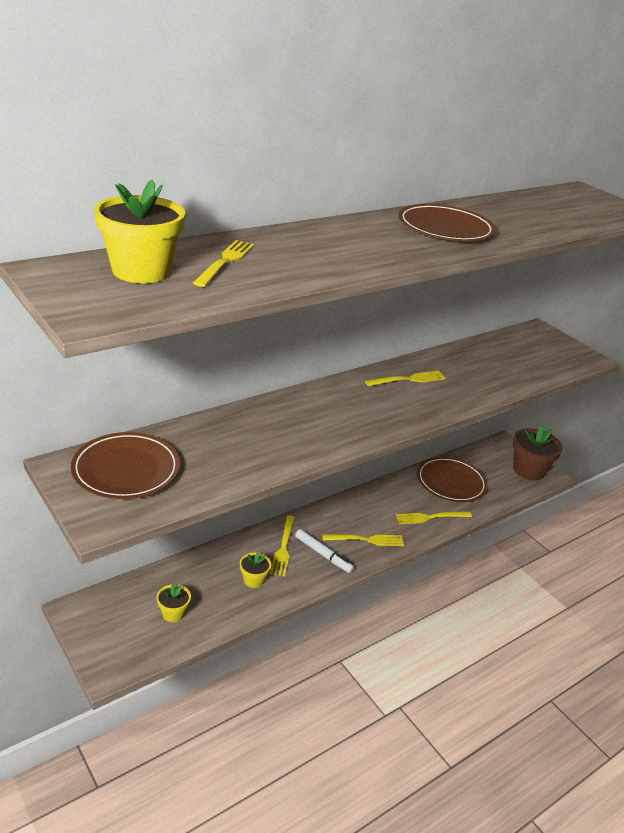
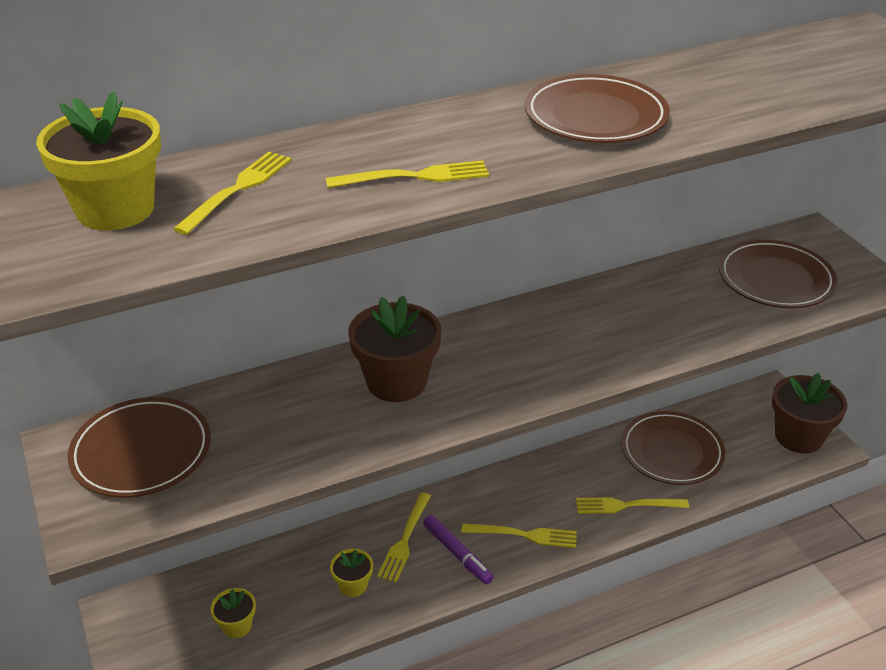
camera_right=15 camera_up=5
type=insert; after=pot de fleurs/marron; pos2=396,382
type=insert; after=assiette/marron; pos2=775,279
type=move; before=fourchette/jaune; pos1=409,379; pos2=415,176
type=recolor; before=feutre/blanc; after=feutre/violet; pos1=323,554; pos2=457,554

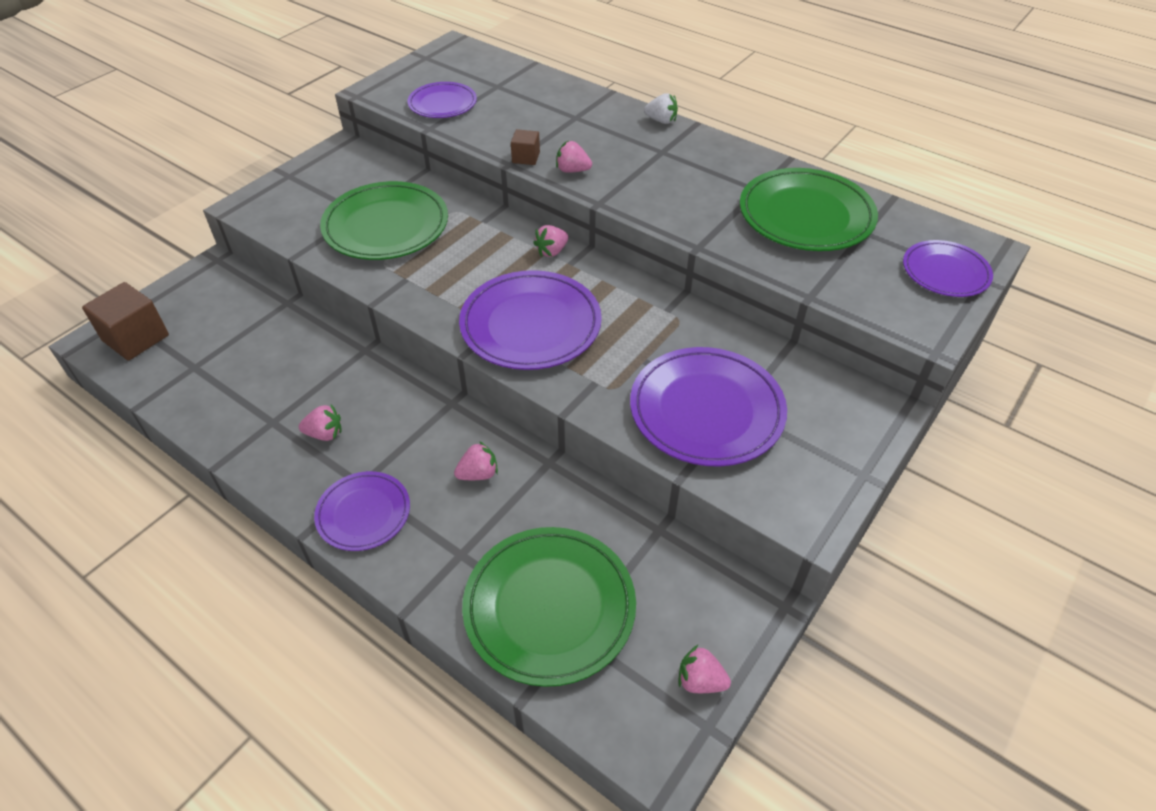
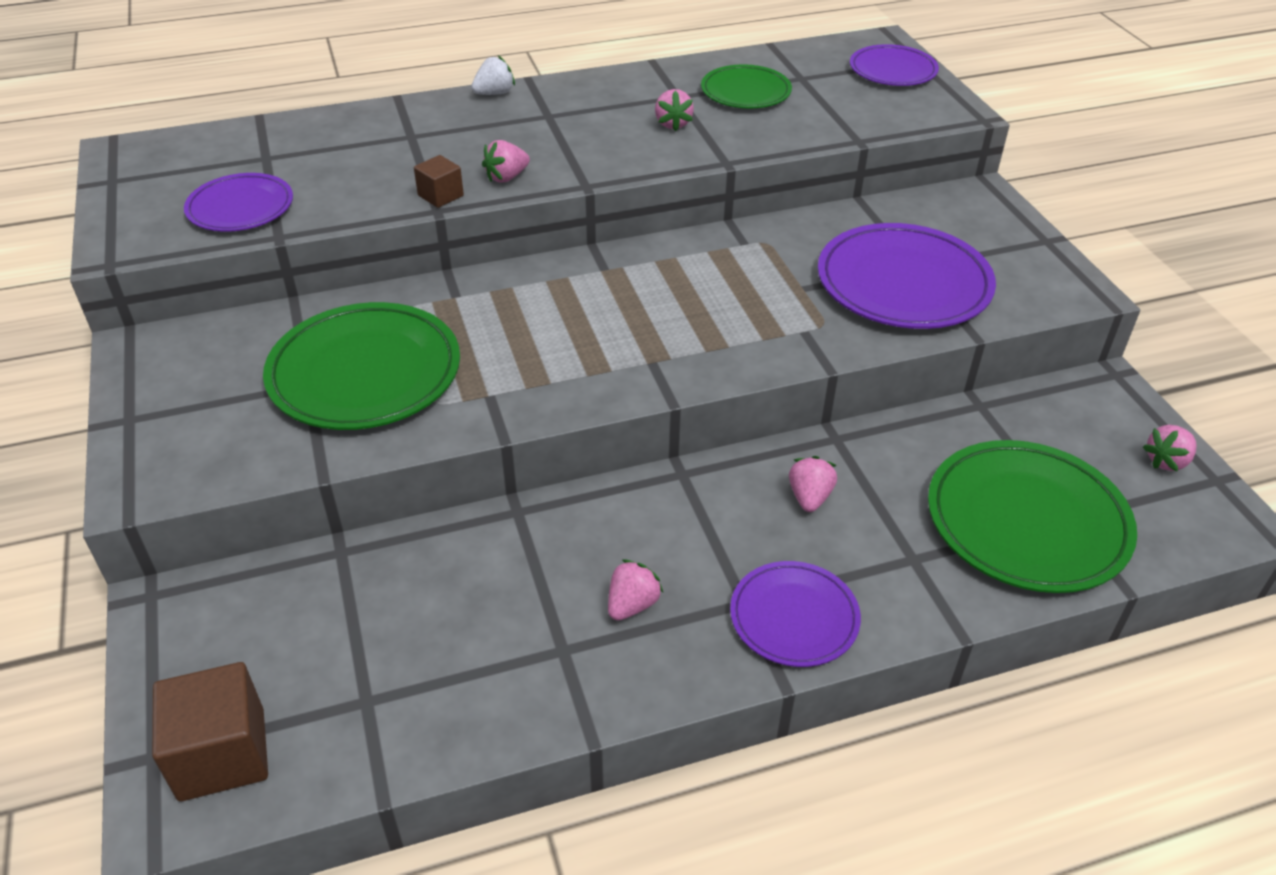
camera_right=-55 camera_up=-5
type=delete; before=assiette/violet; pos1=530,325
type=move; before=fraise/rose; pos1=552,251; pos2=672,124
type=resize; before=assiette/vert; pos1=806,215; pos2=745,92; scale=0.59

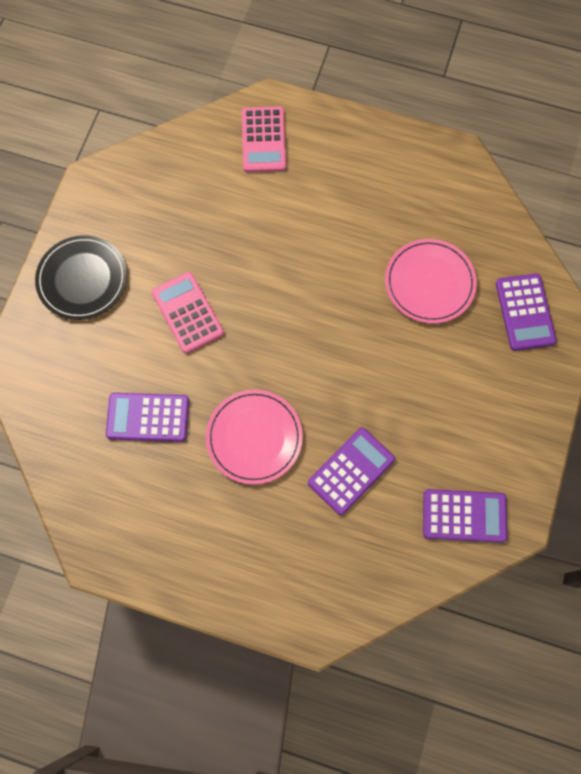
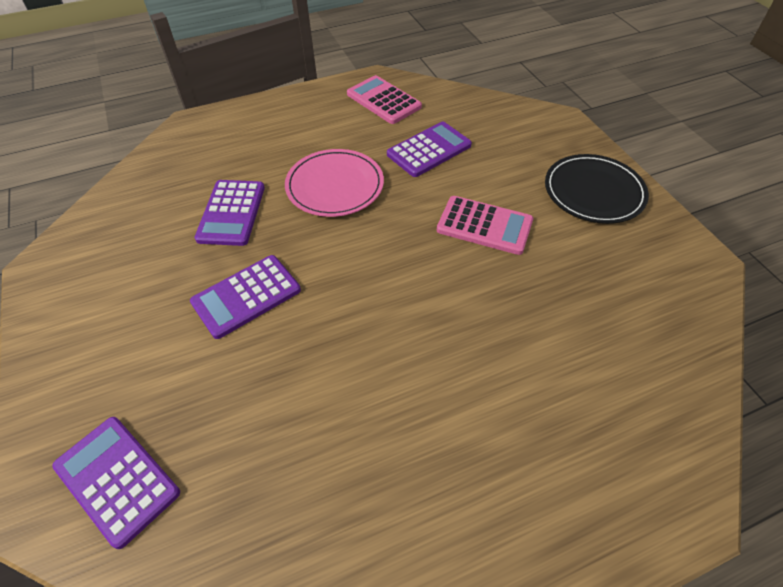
camera_right=140 camera_up=-20
type=delete; before=assiette/rose; pos1=429,283
type=move; before=calculatrice/rose; pos1=263,140; pos2=383,100
type=move; before=calculatrice/violet; pos1=464,515; pos2=246,296

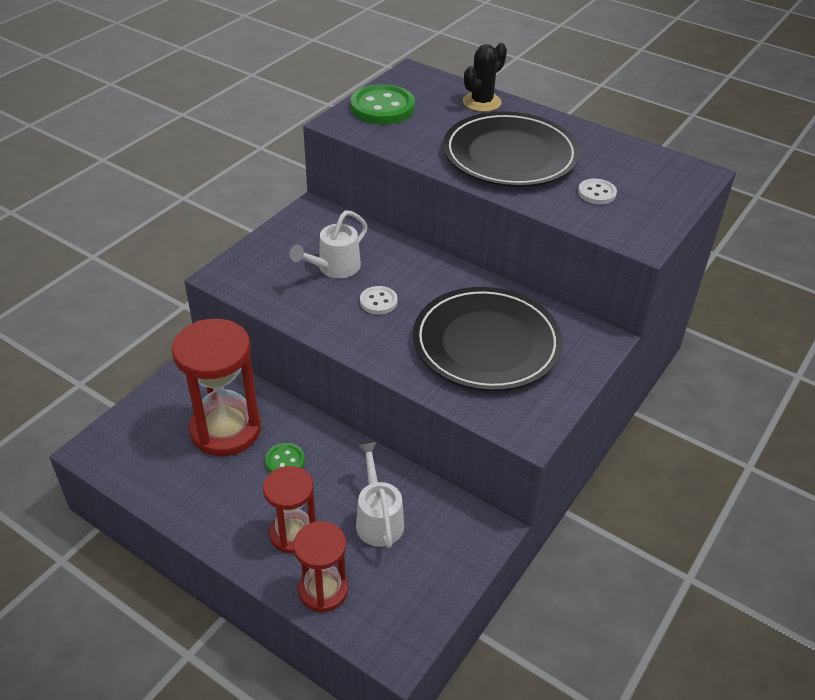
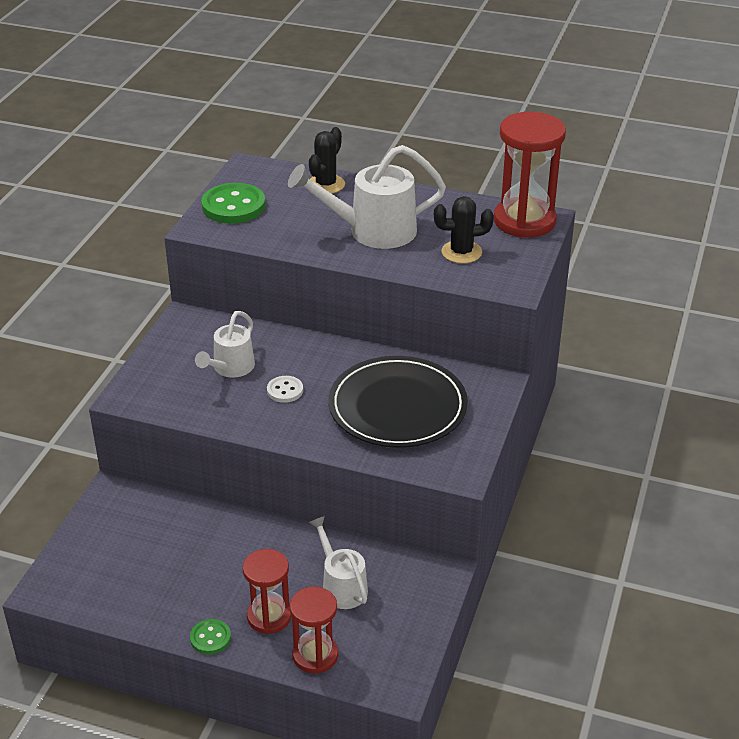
camera_right=-15 camera_up=-5
type=move; before=sablier/rouge; pos1=226,429; pos2=524,221
type=move; before=bouton/vert; pos1=285,461; pos2=210,638
type=replace; before=assiette/noir; after=arrosoir/blanc; pos1=510,155; pos2=371,231
type=replace; before=bouton/blanc; after=cactus/noir; pos1=596,193; pos2=461,252

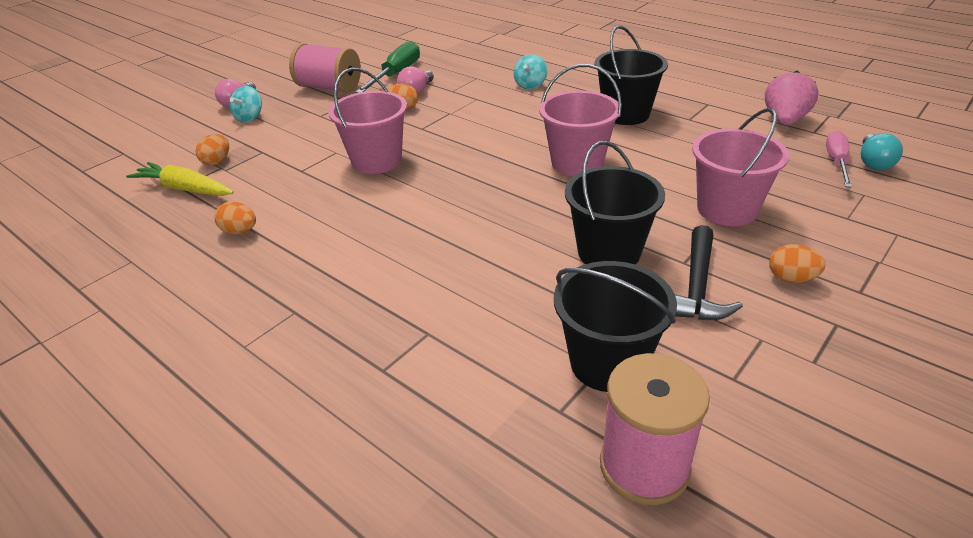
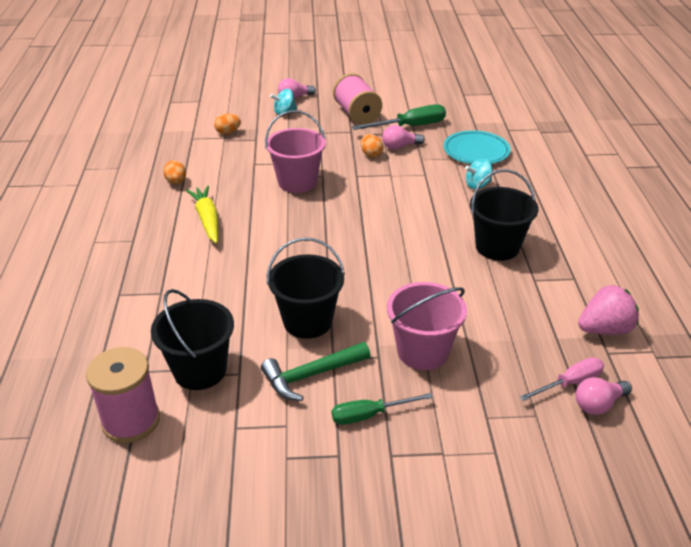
camera_right=45 camera_up=0
type=delete; before=seau/rose; pos1=577,163
type=insert; after=assiette/turquoise; pos2=476,151
type=move; before=carotte/jaune; pos1=185,189; pos2=207,220
type=replace; before=œuf/orange; after=tournevis/vert; pos1=791,278; pos2=369,415
type=recolor; before=marteau/noir; after=marteau/vert; pos1=697,287; pos2=311,375
type=recolor; before=ampoule/turquoise; after=ampoule/rose; pos1=873,162; pos2=598,404

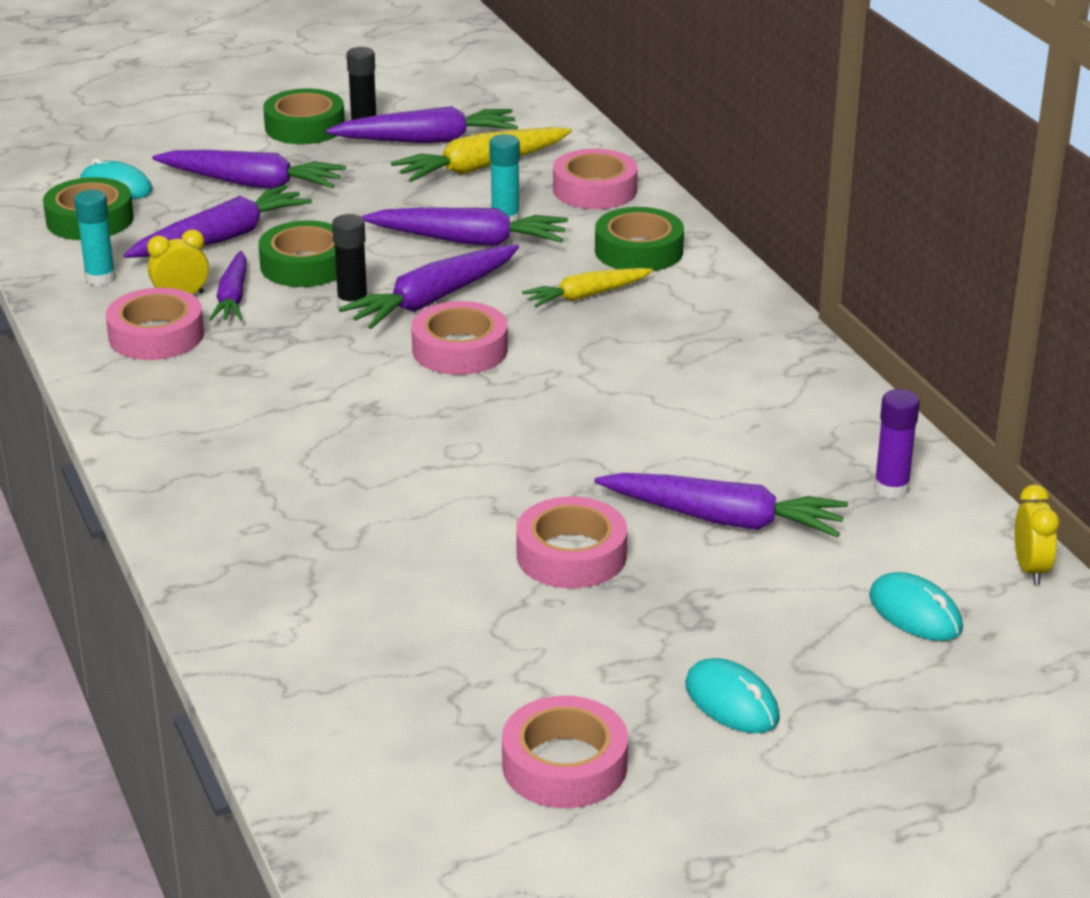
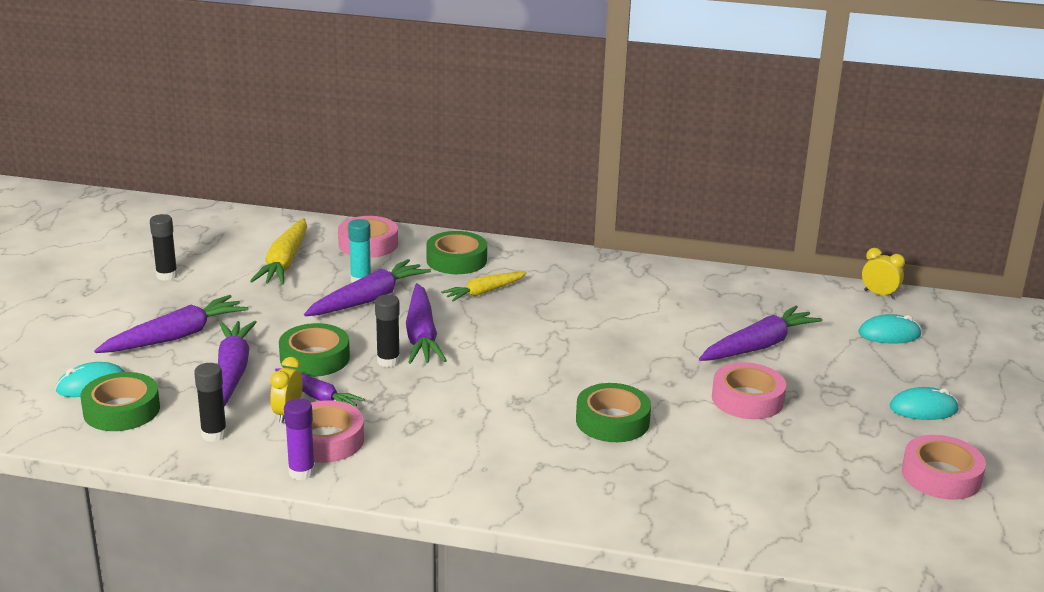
camera_right=-55 camera_up=-5
type=delete; before=carotte/violet; pos1=427,140
type=delete; before=ruban adhésif/rose; pos1=460,349
type=move; before=ruban adhésif/vert; pos1=305,127; pos2=612,421
type=move; before=bâton de colle/violet; pos1=891,488; pos2=301,472
type=recolor; before=bâton de colle/turquoise; after=bâton de colle/noir; pos1=100,278; pos2=214,434
type=rotate; before=carotte/jaune; pos1=586,295; pos2=484,292; turn=45

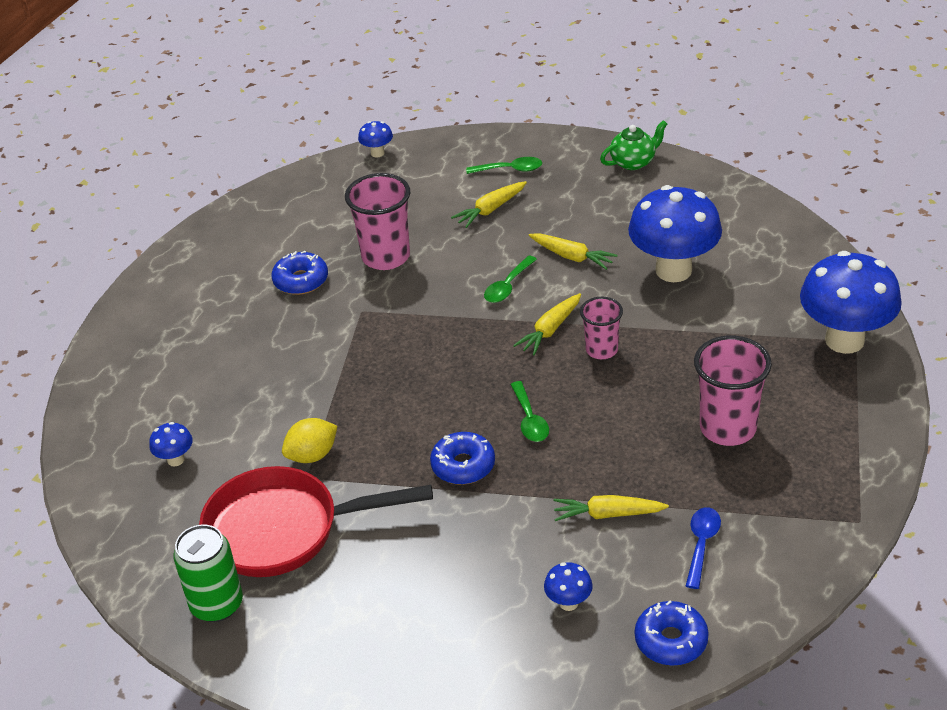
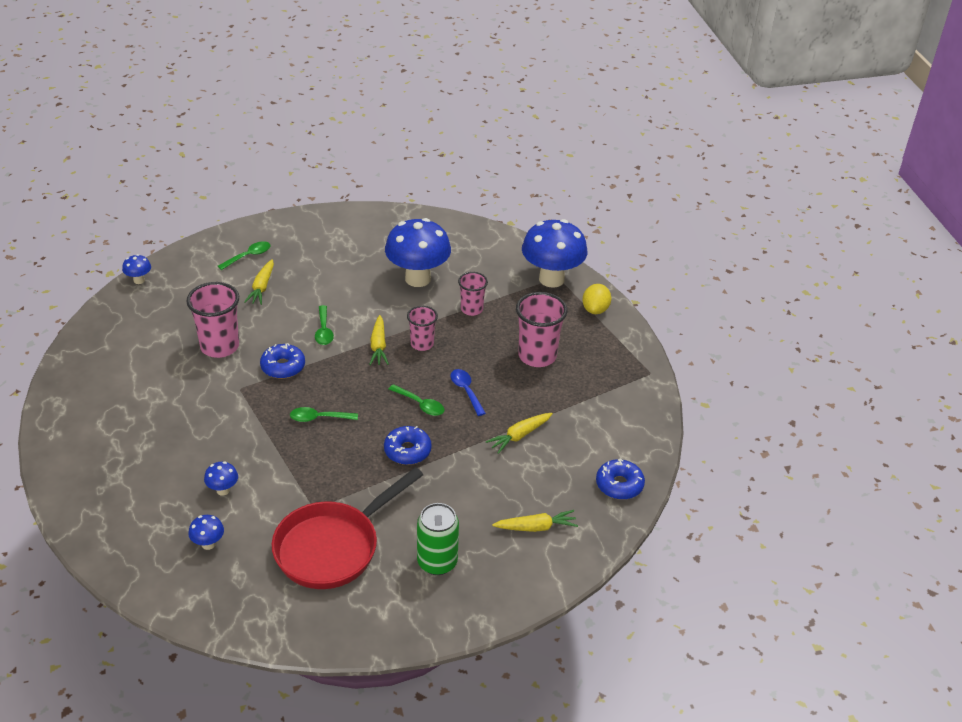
camera_right=-45 camera_up=0
type=delete; before=théière/vert; pos1=633,162
type=insert; after=cuillère/vert; pos2=319,418
type=insert; after=gobelet/rose; pos2=471,309
type=move; before=canette/vert; pos1=217,604; pos2=437,562
type=move; before=beignet/bleu; pos1=301,280; pos2=283,367
type=move; before=citron/jaune; pos1=312,455; pos2=595,309
type=move; before=carotte/jaune; pos1=572,257; pos2=536,527
type=move; before=champignon/bleu; pos1=568,603; pos2=223,490
type=move; before=cuillère/bleu; pos1=701,544; pos2=466,391

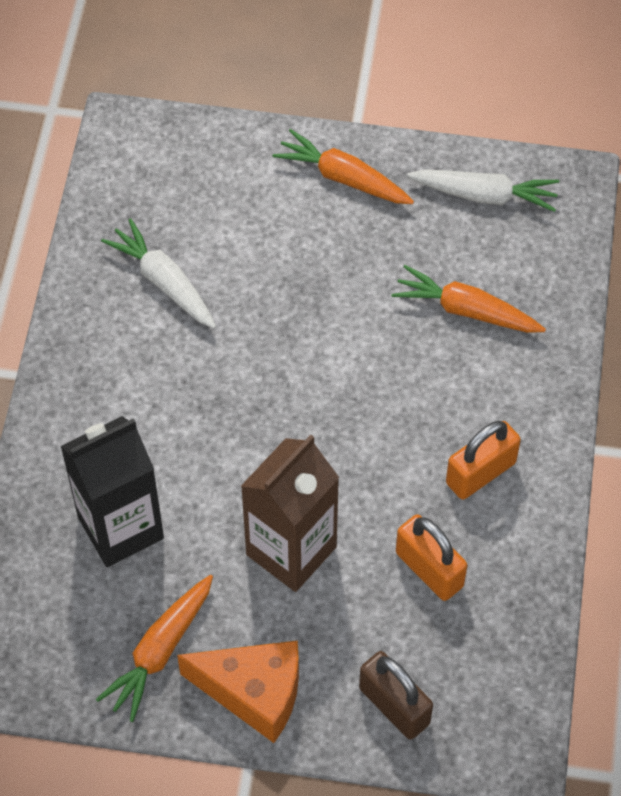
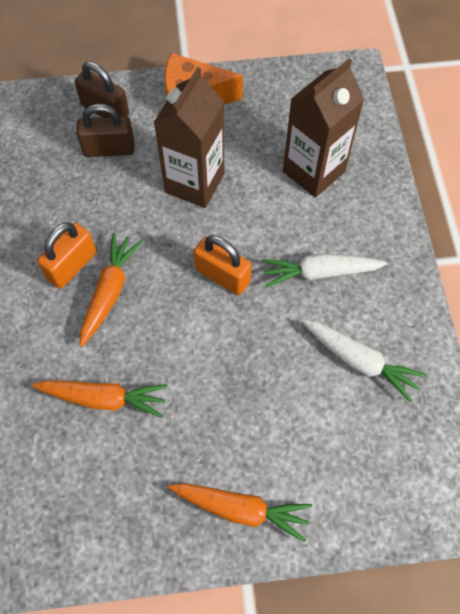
camera_right=165 camera_up=5
type=insert; after=cadenas/marron; pos2=109,149
type=move; before=carotte/orange; pos1=160,651; pos2=109,292
type=move; before=cadenas/orange; pos1=429,569; pos2=222,276
type=move; before=carotte/blanc; pos1=484,195; pos2=320,272
type=recolor; before=brique de lait/noir; after=brique de lait/marron; pos1=120,528; pos2=313,171

